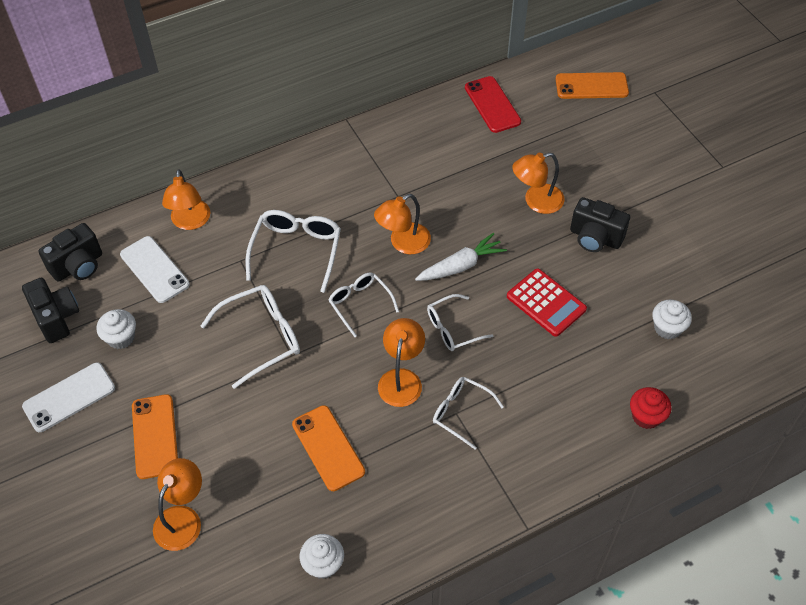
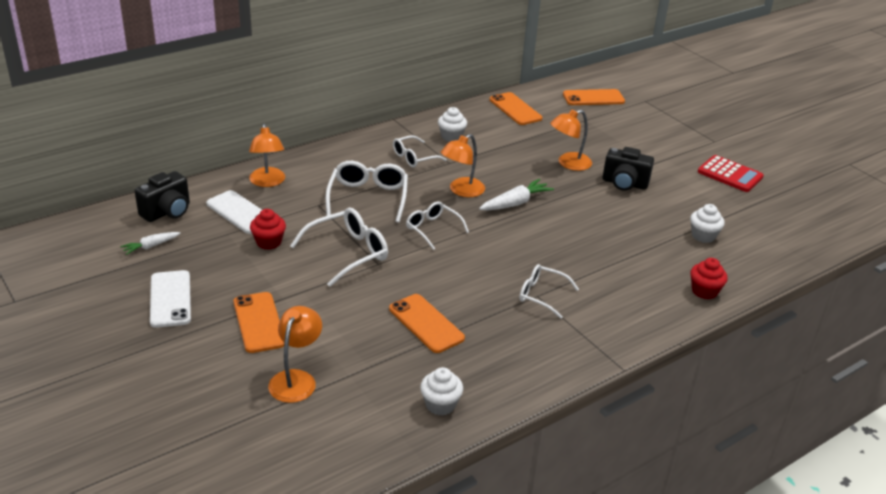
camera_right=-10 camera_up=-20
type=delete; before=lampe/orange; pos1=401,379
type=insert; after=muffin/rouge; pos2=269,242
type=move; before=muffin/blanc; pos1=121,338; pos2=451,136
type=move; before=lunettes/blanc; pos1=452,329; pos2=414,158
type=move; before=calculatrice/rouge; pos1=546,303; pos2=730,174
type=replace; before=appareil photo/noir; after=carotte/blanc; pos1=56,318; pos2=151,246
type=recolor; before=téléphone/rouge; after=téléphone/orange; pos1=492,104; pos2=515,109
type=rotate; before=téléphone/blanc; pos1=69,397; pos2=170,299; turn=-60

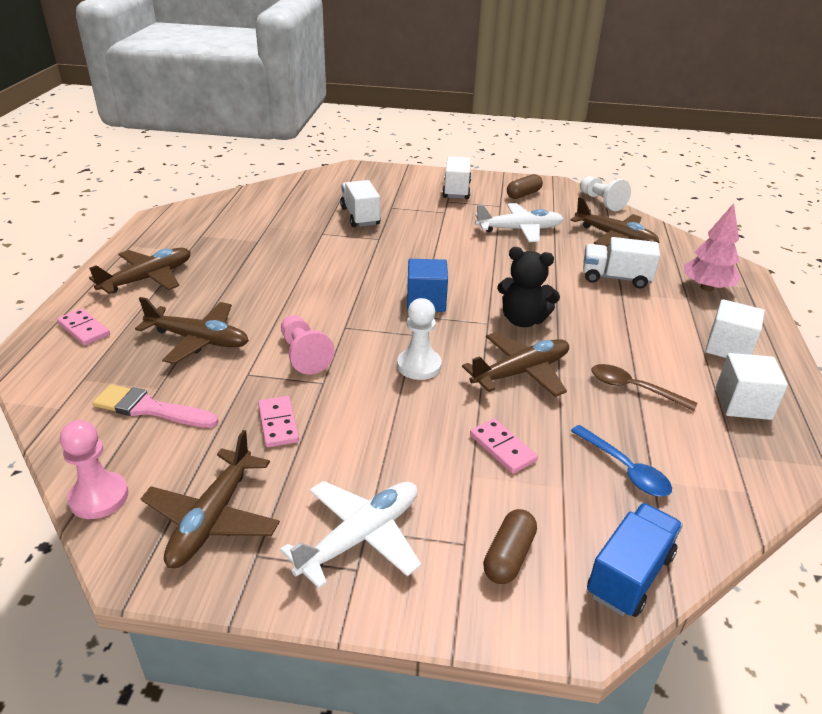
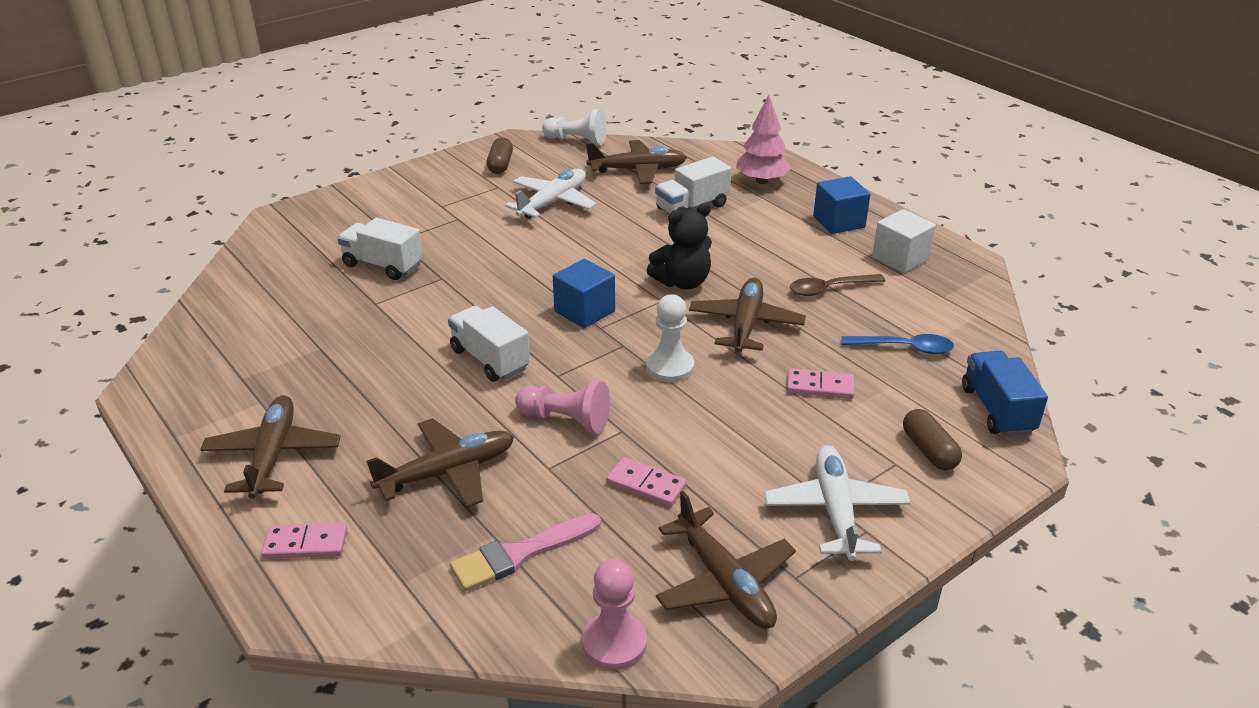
camera_right=-45 camera_up=0
type=move; before=camion/blanc; pos1=456,190; pos2=490,359
type=recolor; before=cube/blanc; after=cube/bleu; pos1=728,348; pos2=839,222

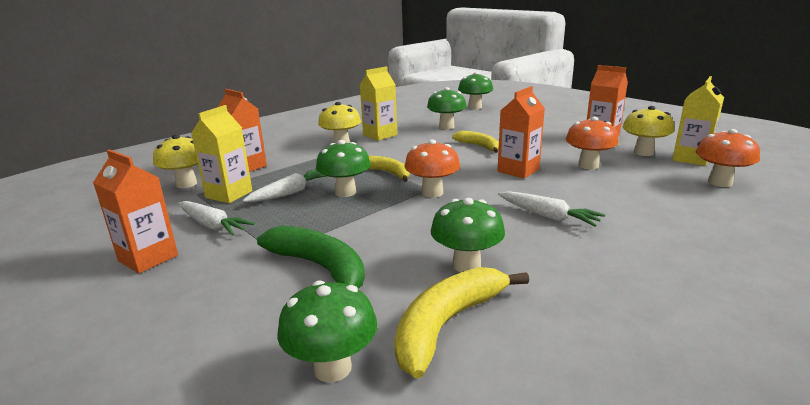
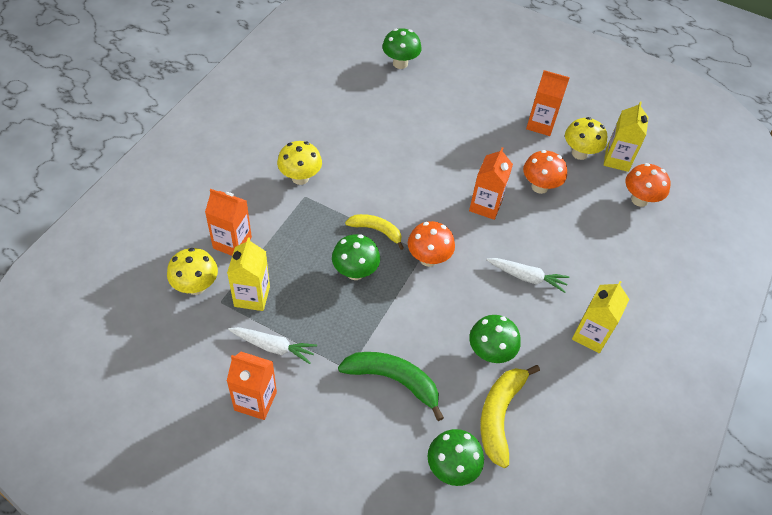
camera_right=-25 camera_up=30
type=delete; before=carotte/blanc; pos1=290,193
type=delete; before=champignon/vert; pos1=446,127
type=delete; before=banane/jaune; pos1=479,146
type=move; before=brique de lait/jaune; pos1=380,135; pos2=590,335

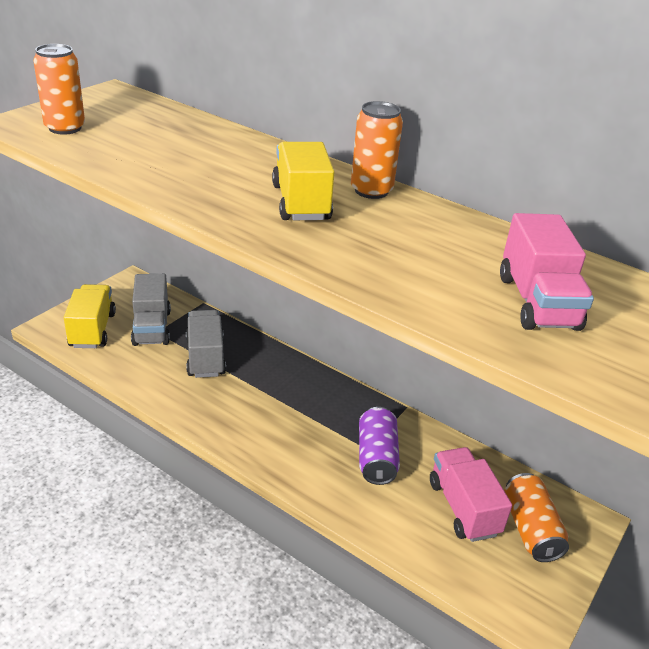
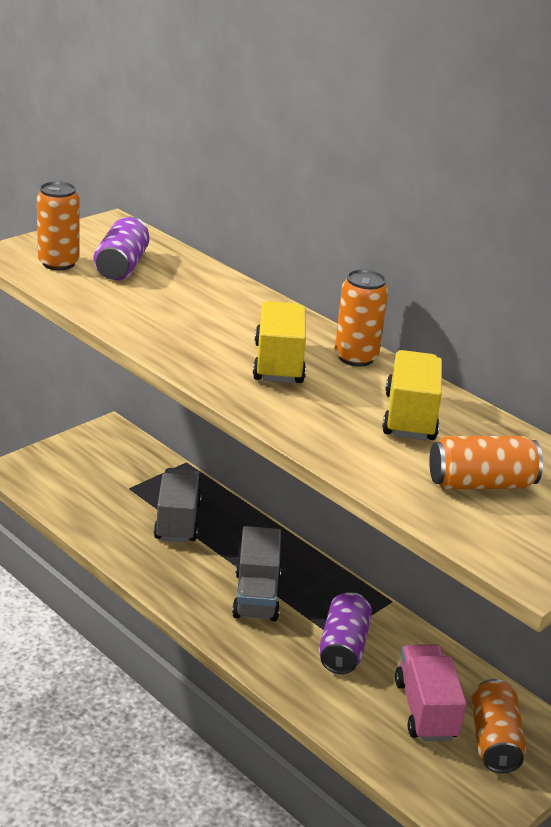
camera_right=10 camera_up=-5
type=insert; after=canette/violet; pos2=122,266
type=move; before=camion/jaune; pos1=92,330; pos2=409,417
type=move; before=camion/gris; pos1=152,328; pos2=256,596
type=replace; before=camion/rose; after=canette/orange; pos1=537,302; pos2=481,484

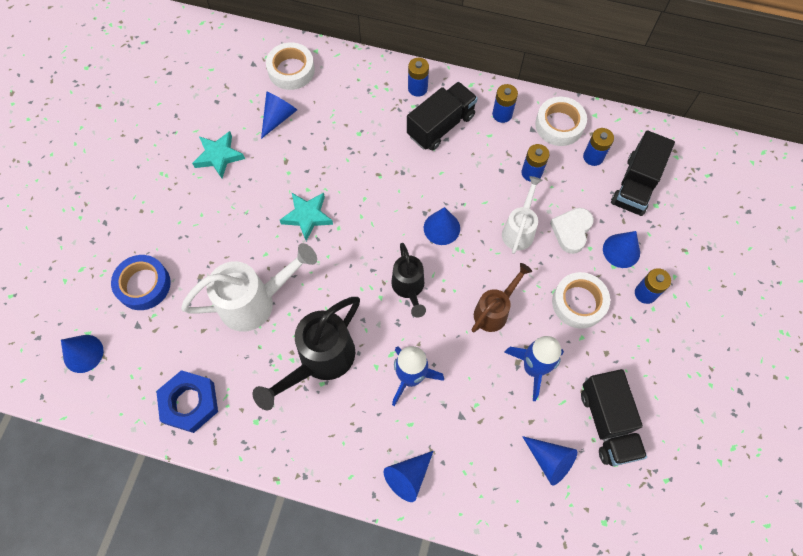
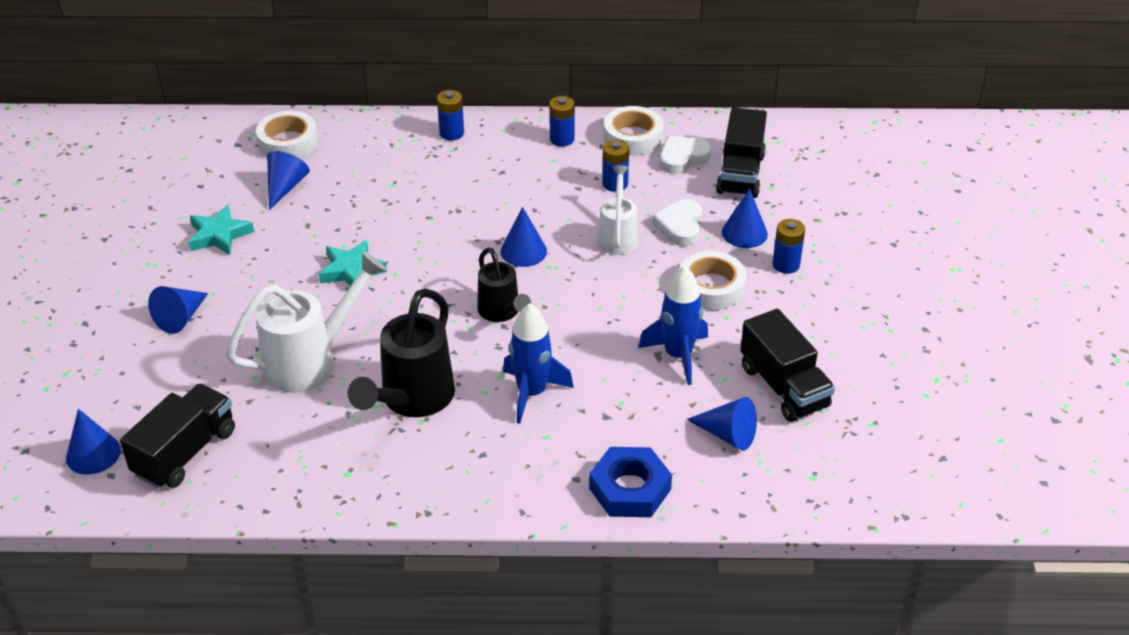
camera_right=-15 camera_up=-25
type=delete; before=ruban adhésif/bleu; pos1=143,285
type=delete; before=arrosoir/marron; pos1=494,311
type=move; before=écrou/bleu; pos1=190,403; pos2=630,489
type=move; before=cône/bleu; pos1=408,477; pos2=181,318
type=move; before=camion/noir; pos1=441,126; pos2=185,452
type=replace; before=pile/bleu; after=cœur/blanc; pos1=593,157; pos2=682,158

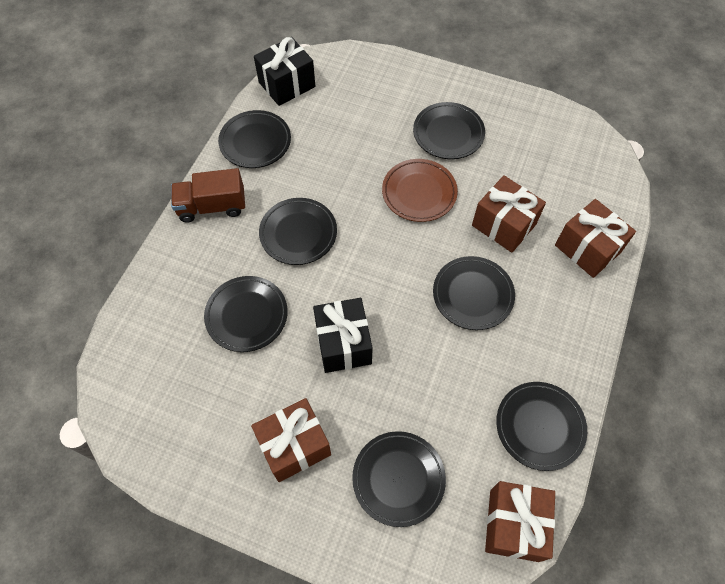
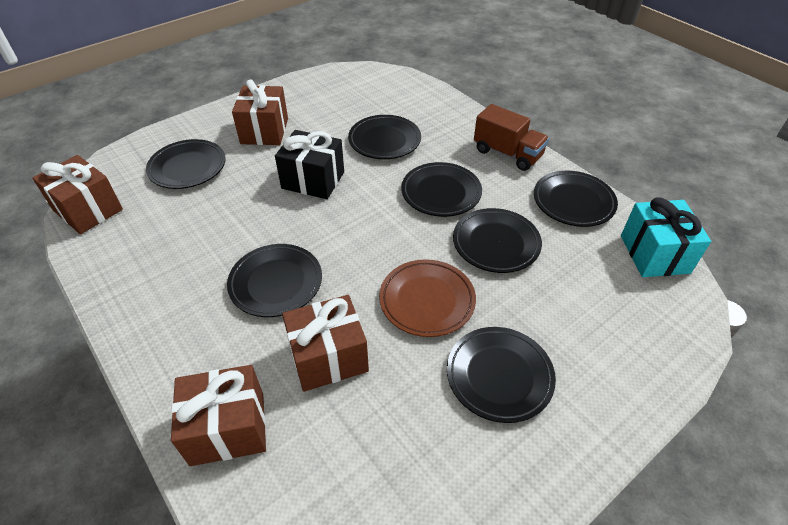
camera_right=120 camera_up=-15
type=move; before=assiette/noir; pos1=539,426; pos2=496,243
type=recolor; before=cadeau/noir; after=cadeau/turquoise; pos1=287,84; pos2=654,254
type=rotate; before=camion/marron; pos1=212,206; pos2=507,153; turn=105

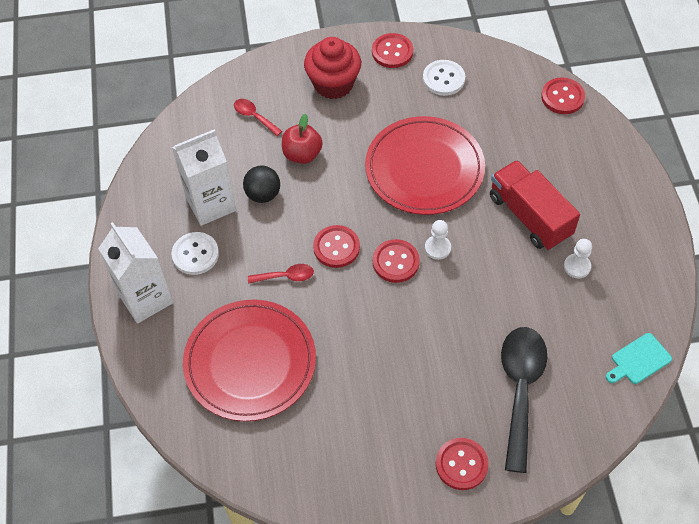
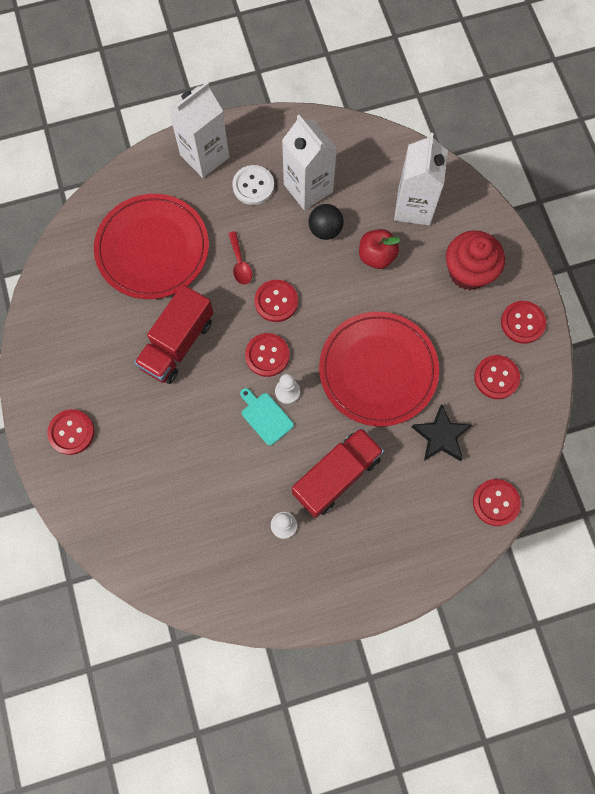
camera_right=80 camera_up=15
type=delete; before=cuillère/noir; pos1=520,390
type=insert; after=camion/rouge; pos2=177,344
type=insert; after=étoile/noir; pos2=441,436
type=move; before=planche à découper/turquoise; pos1=638,360; pos2=265,416
type=replace; before=cuillère/rouge; after=brique de lait/blanc; pos1=254,117; pos2=414,207
type=recolor; before=bouton/blanc; after=bouton/rouge; pos1=443,79; pos2=496,377

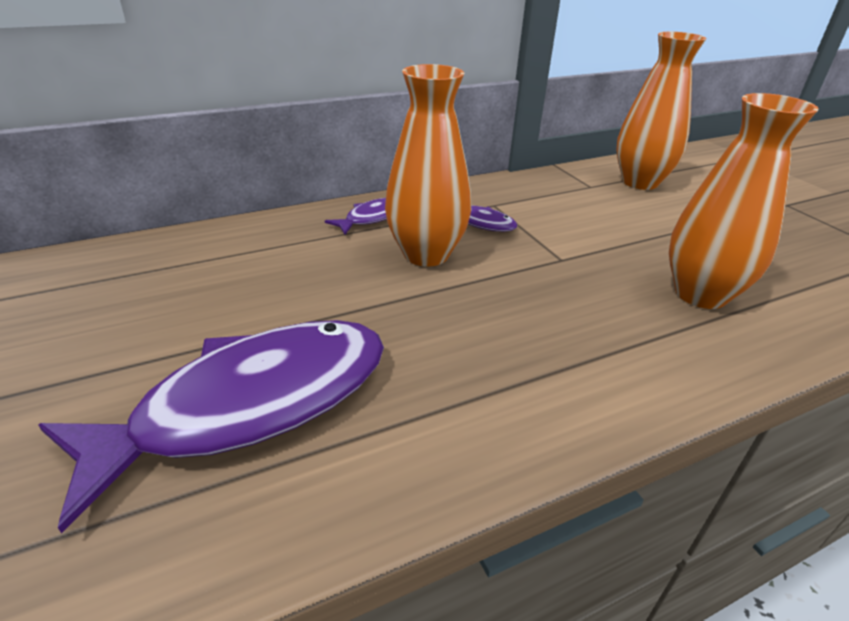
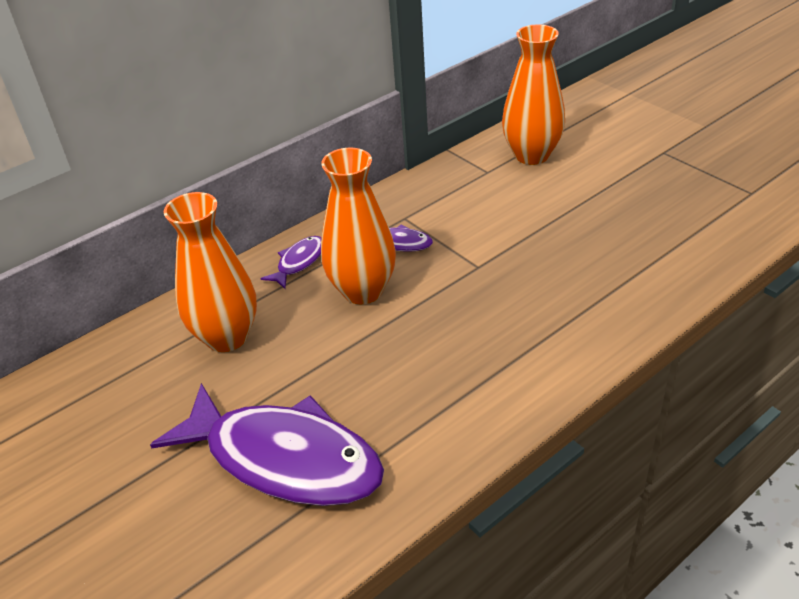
camera_right=-10 camera_up=5
type=move; before=vase/orange; pos1=700,294; pos2=227,337
type=rotate; before=poisson/violet; pos1=251,405; pos2=284,459; turn=75

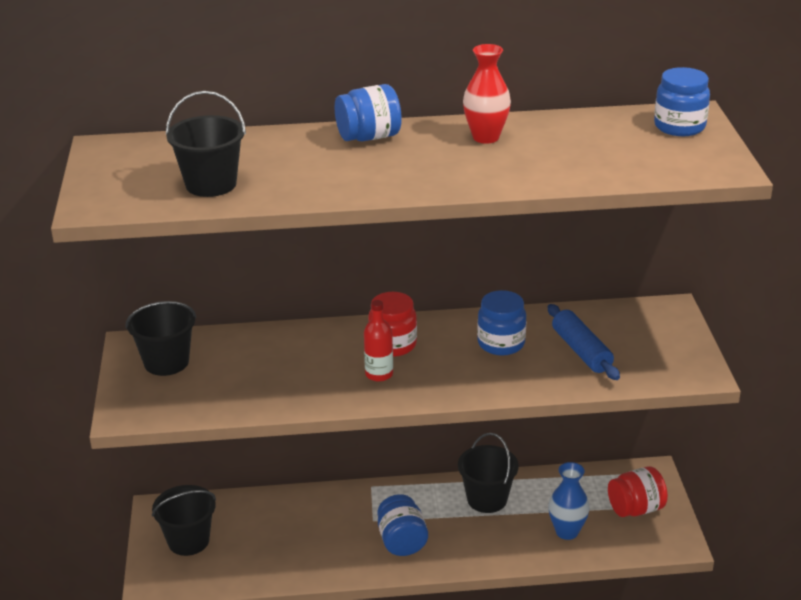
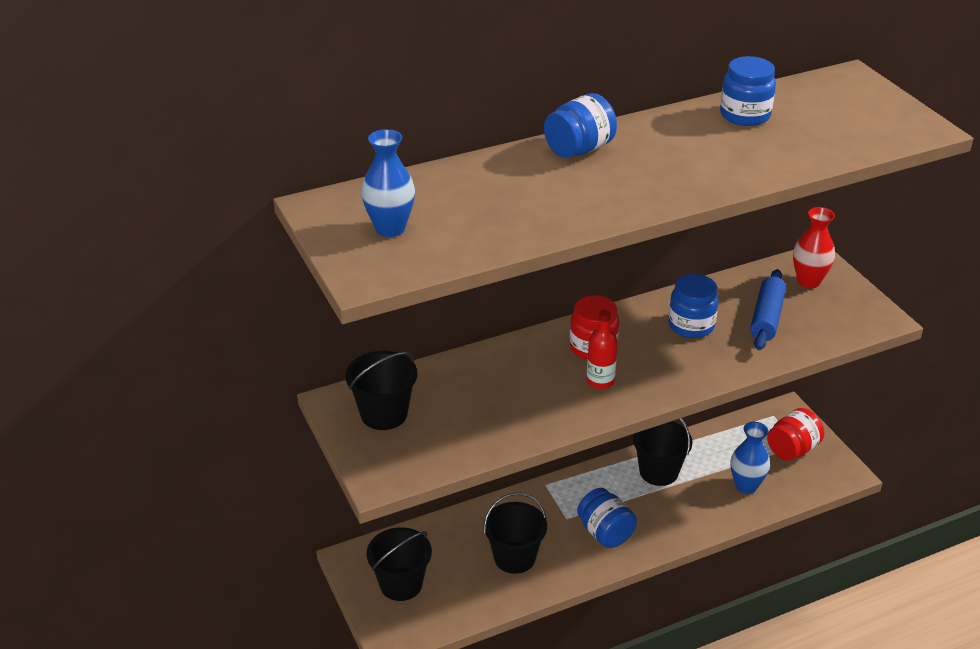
camera_right=-20 camera_up=5
type=insert; after=vase/bleu; pos2=390,228
type=move; before=seau/noir; pos1=211,184; pos2=514,557
type=move; before=vase/rouge; pos1=486,137; pos2=808,281
type=move; before=bocal/bleu; pos1=679,126; pos2=745,115
type=rotate; before=rouleau à pâtisserie/bleu; pos1=581,351; pos2=767,318; turn=60

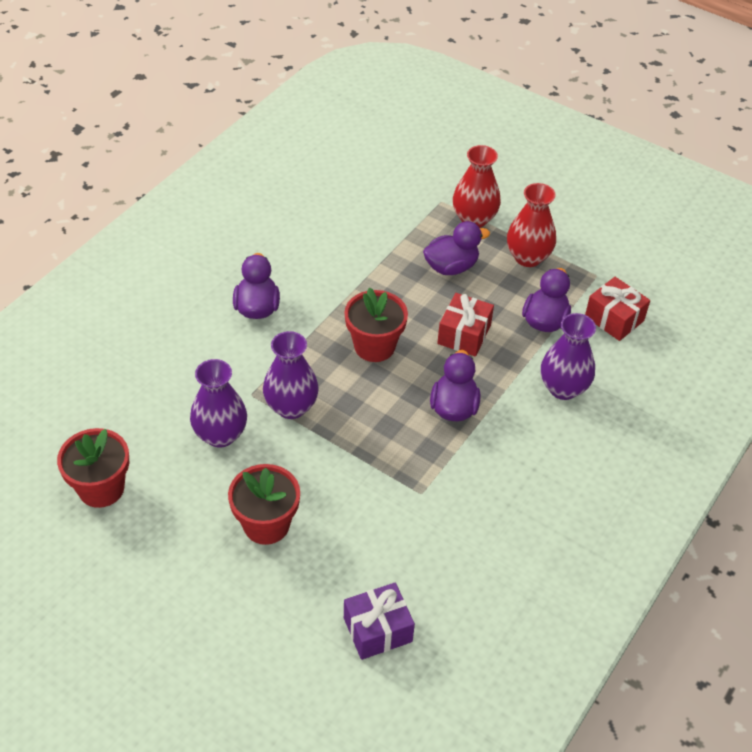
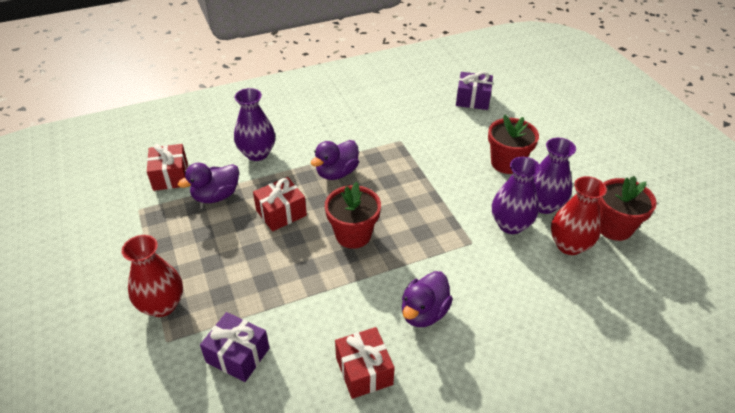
camera_right=-145 camera_up=-5
type=delete; before=canard/violet; pos1=451,267
type=insert; after=cadeau/violet; pos2=238,355
type=insert; after=cadeau/rouge; pos2=364,371
type=move; before=vase/violet; pos1=291,407; pos2=543,205
type=move; before=vase/rouge; pos1=528,257; pos2=569,245

